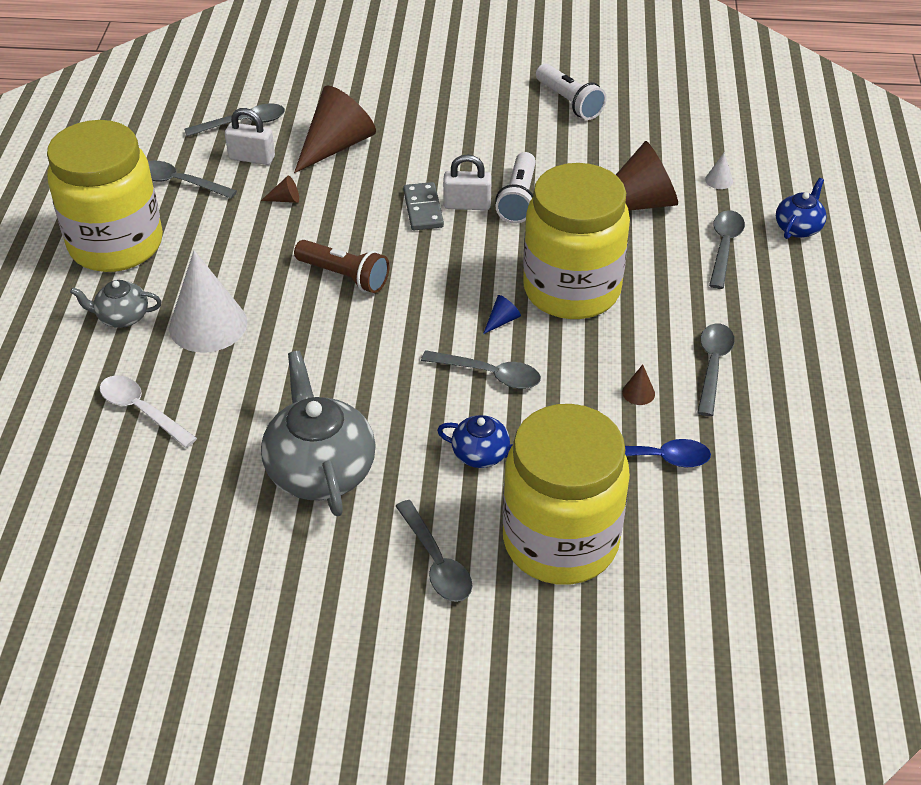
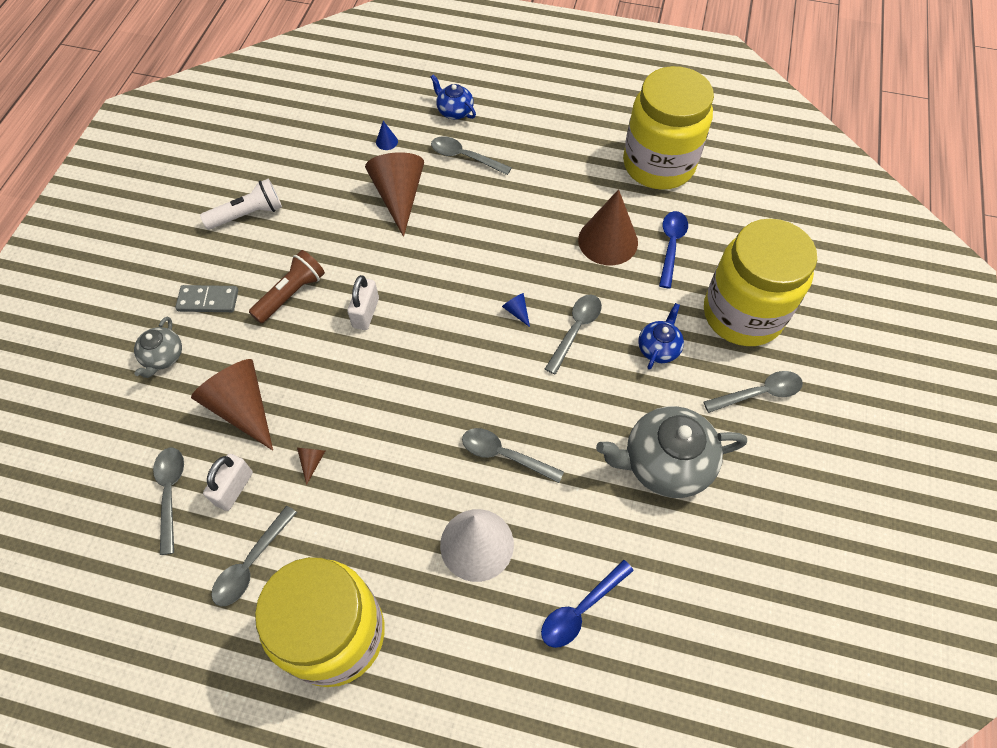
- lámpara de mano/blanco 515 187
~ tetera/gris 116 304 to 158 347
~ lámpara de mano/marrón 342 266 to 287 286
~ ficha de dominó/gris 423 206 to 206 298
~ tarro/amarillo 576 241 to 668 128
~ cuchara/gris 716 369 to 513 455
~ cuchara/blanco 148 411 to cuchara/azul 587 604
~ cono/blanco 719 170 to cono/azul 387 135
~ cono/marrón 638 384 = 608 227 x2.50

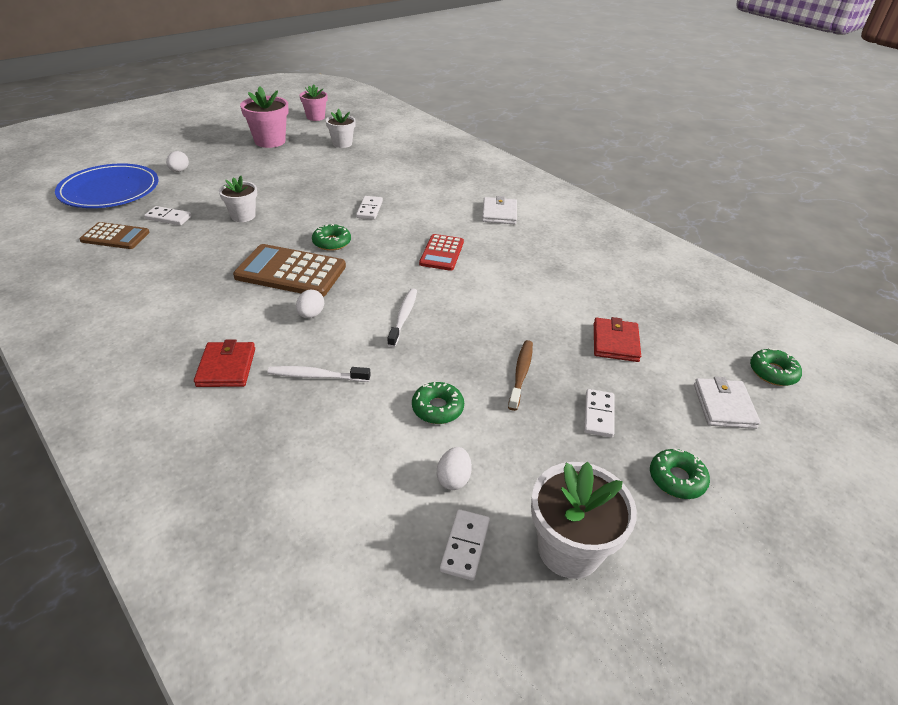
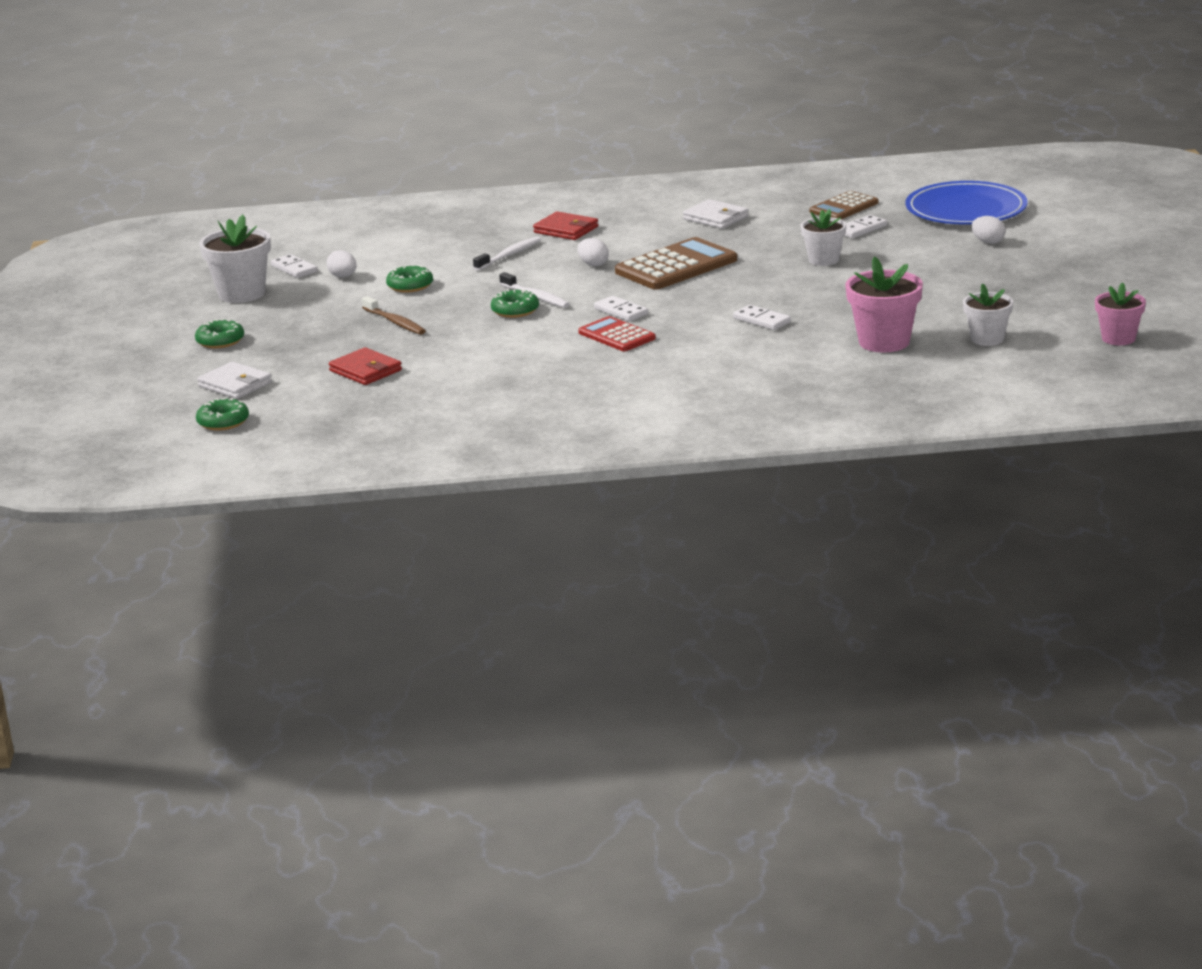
~ maceta/rosa 264 117 to 884 304
~ rosquilla/verde 331 237 to 515 303
~ cartera/blanco 499 210 to 715 214
~ ficha de dominó/blanco 599 413 to 621 308

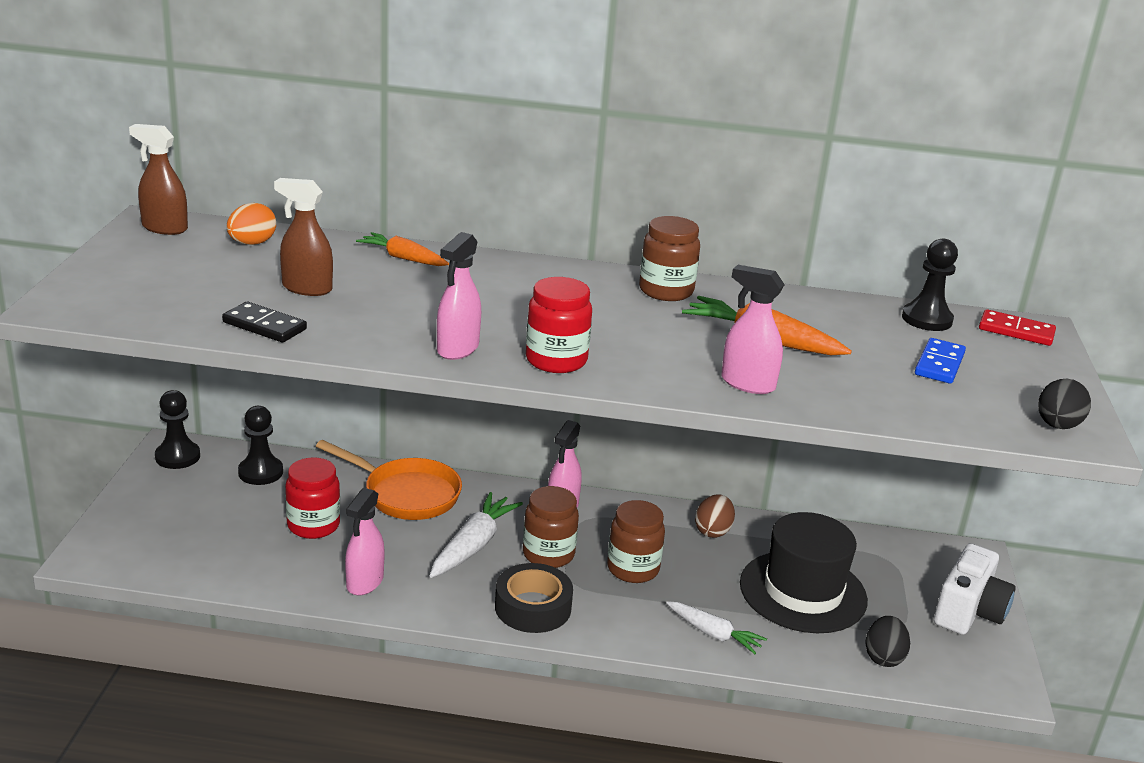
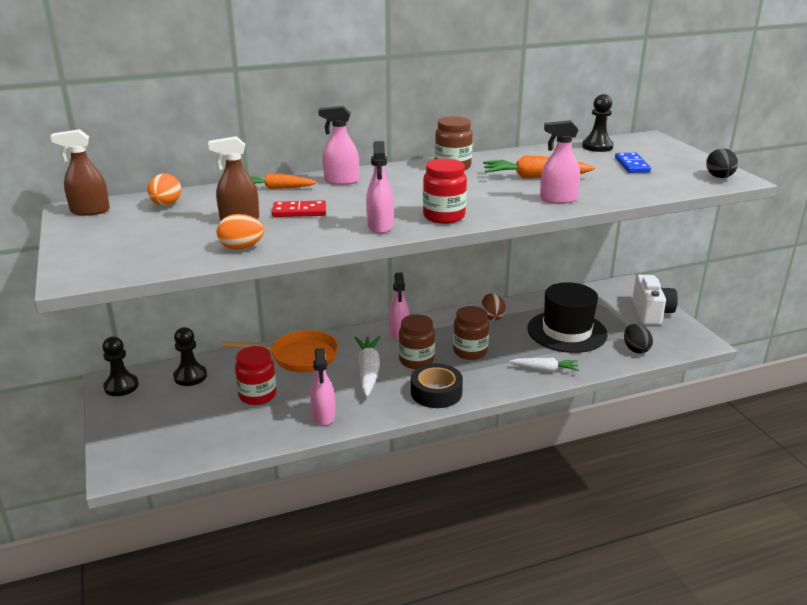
+ pulverizador/rosa 338 145
~ ficha de dominó/rojo 1017 327 to 299 208
~ ficha de dominó/negro 264 322 to huevo/naranja 240 231

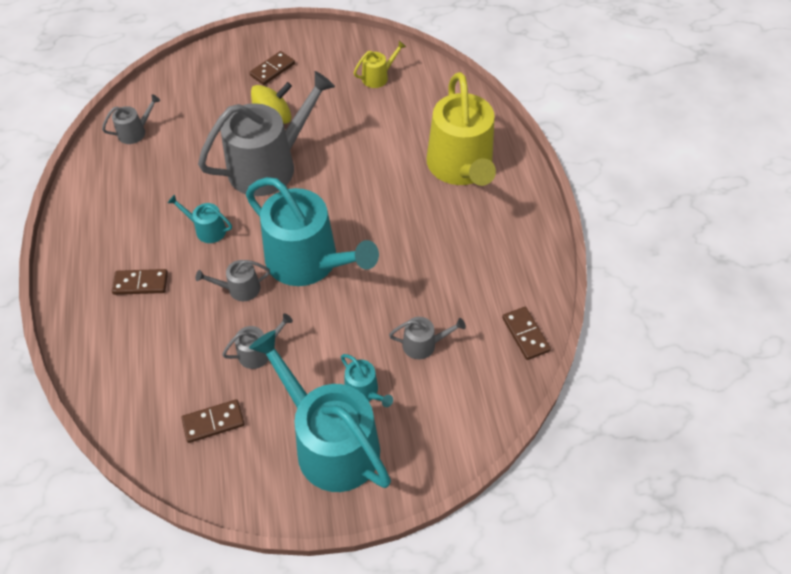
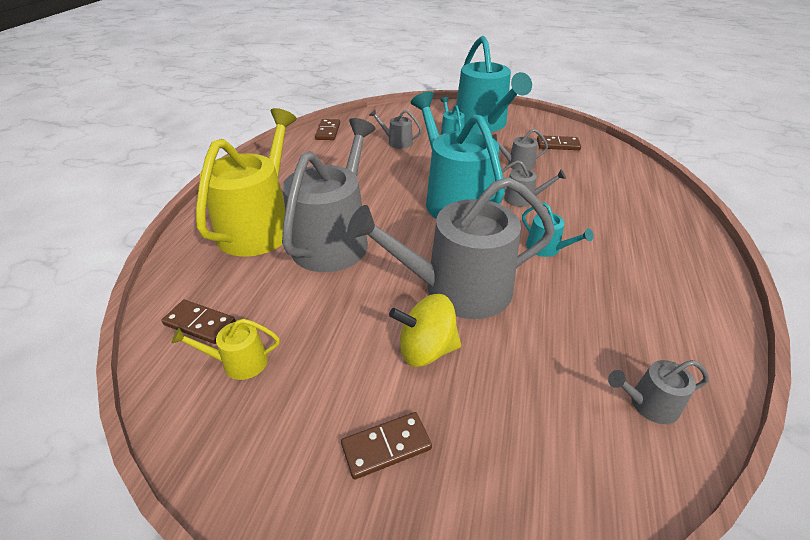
+ regadera/gris 329 195
~ ficha de dominó/marrón 140 282 to 199 322

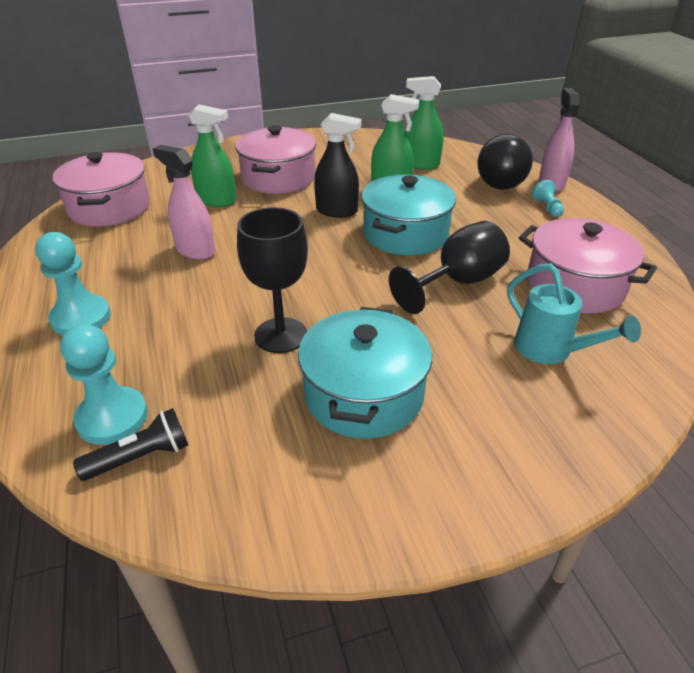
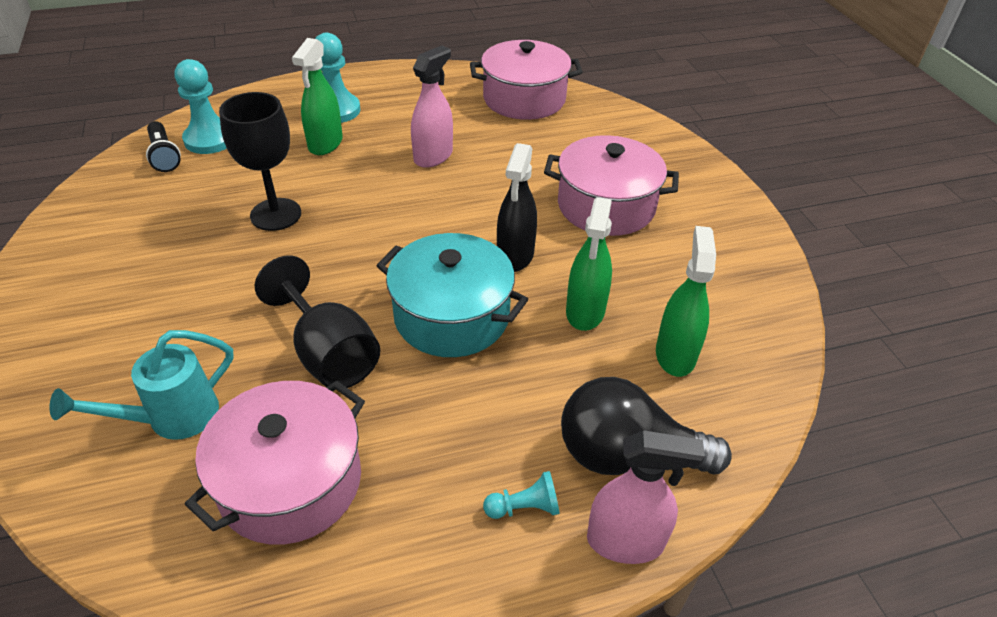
- olla/turquesa 365 373
~ pulverizador/verde 212 155 to 317 96

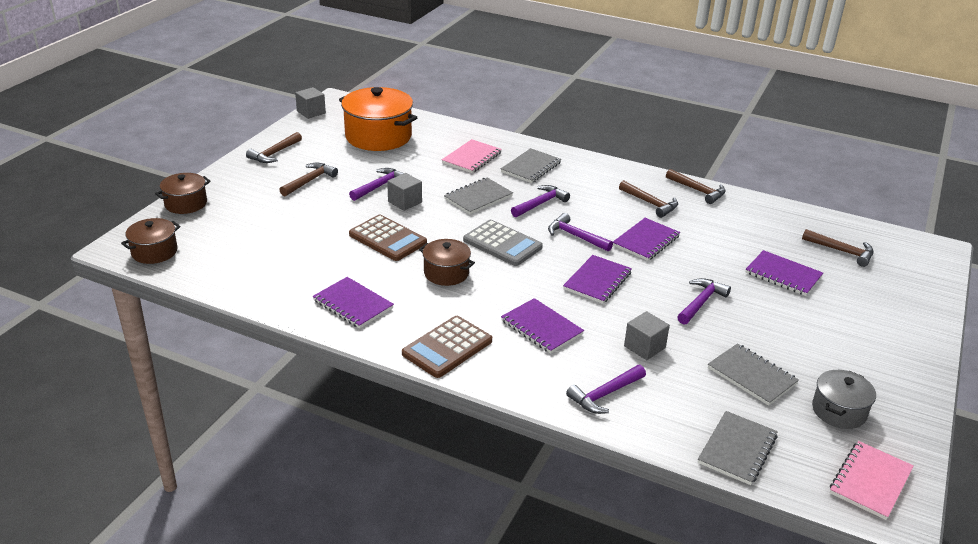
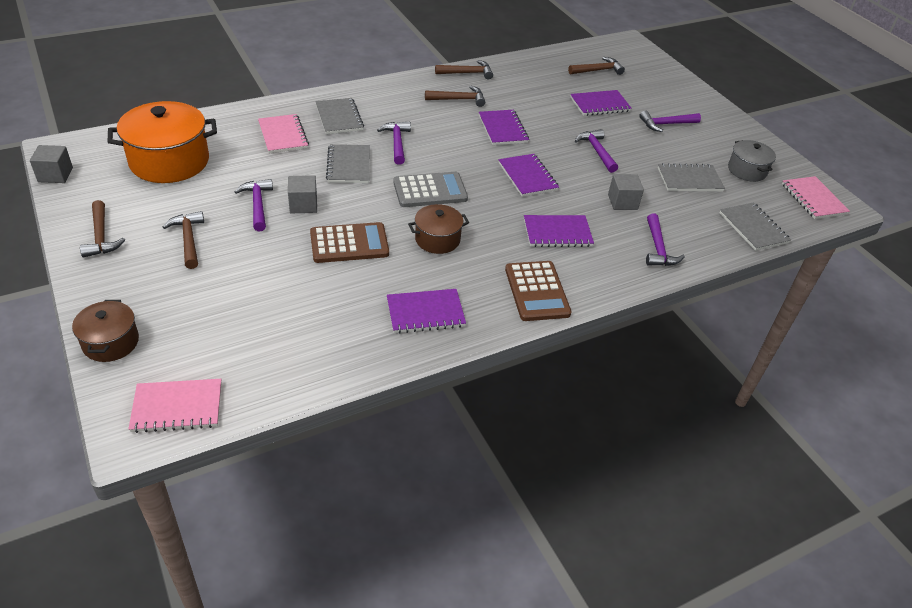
~ martillo/morado 580 232 to 670 121
~ olla/marrón 151 241 to cuaderno/rosa 175 406

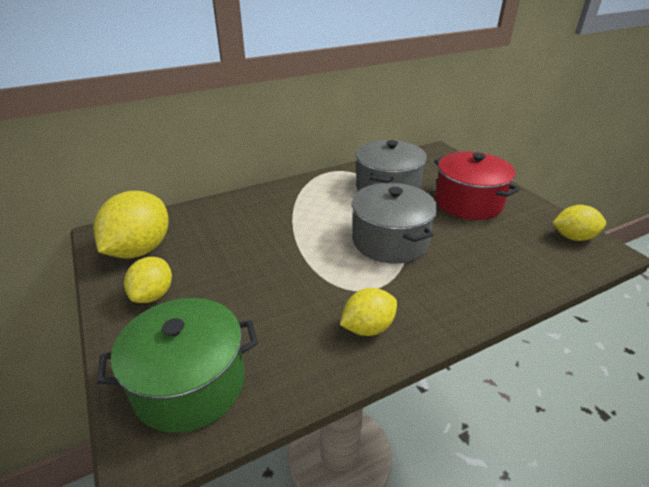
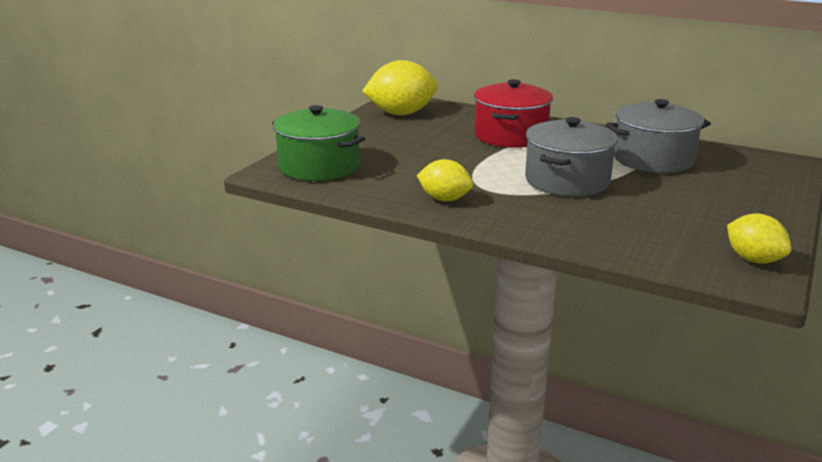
- limón/amarillo 148 280
~ olla/rojo 477 185 to 513 113

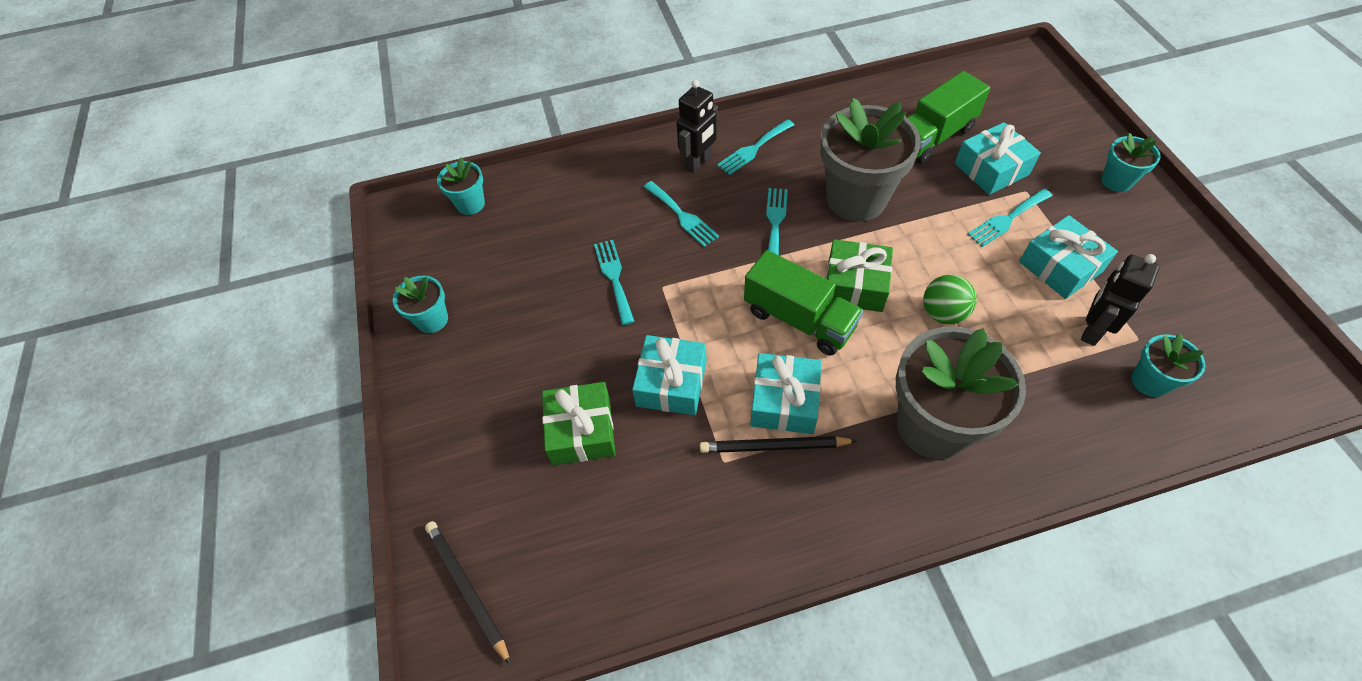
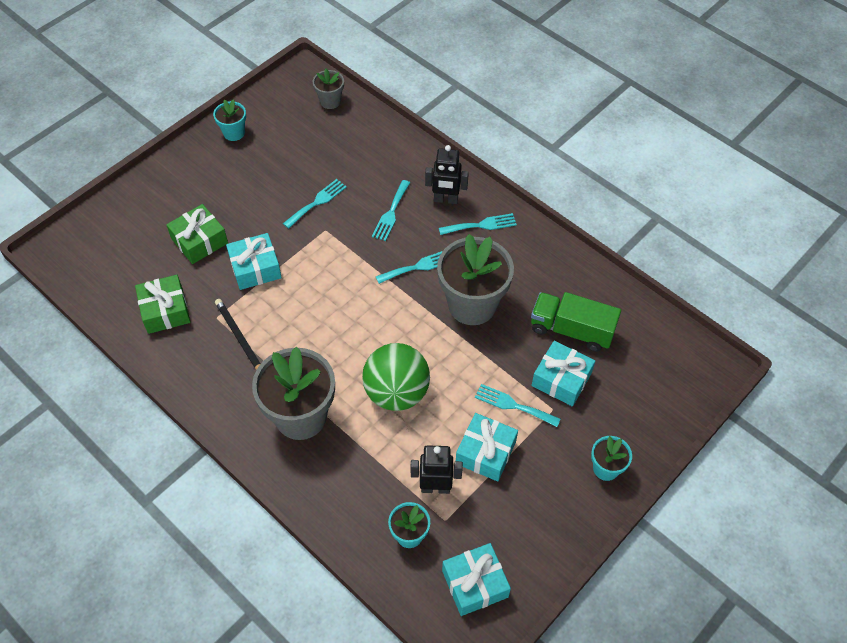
- lápiz/negro 468 593
- camión/verde 803 303
~ regalo/turquesa 786 393 to 476 579
~ regalo/verde 859 275 to 163 304
~ maceta/turquesa 461 186 to maceta/gris 328 89
~ tenedor/turquesa 755 147 = 478 224 150 degrees clockwise
~ pelota/verde 950 299 = 396 377 x1.76

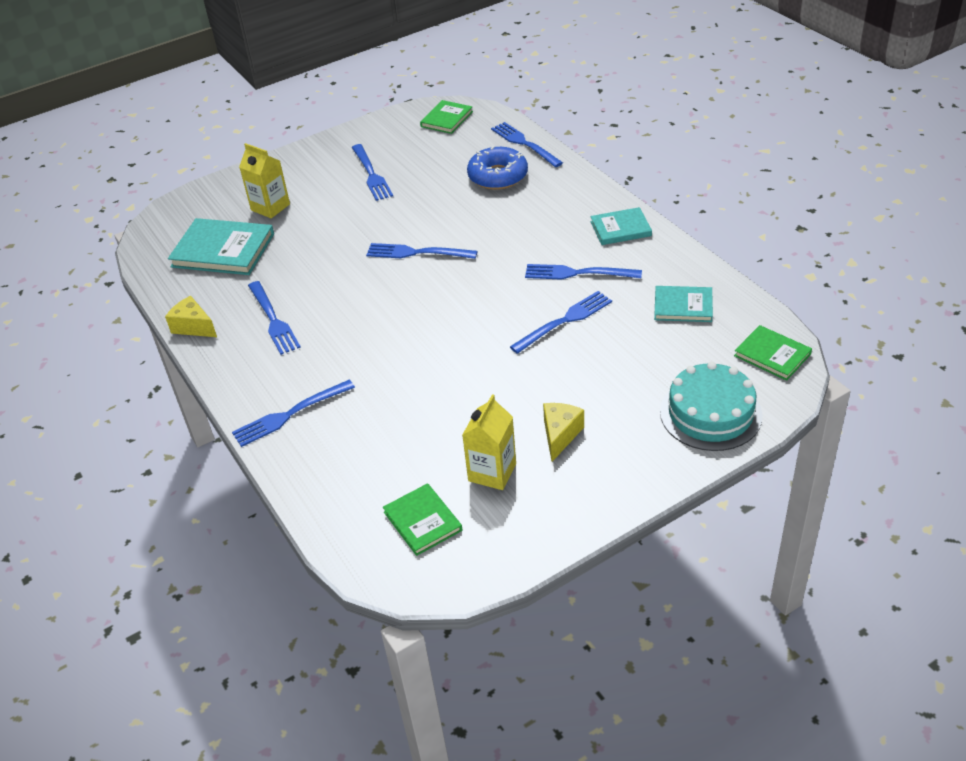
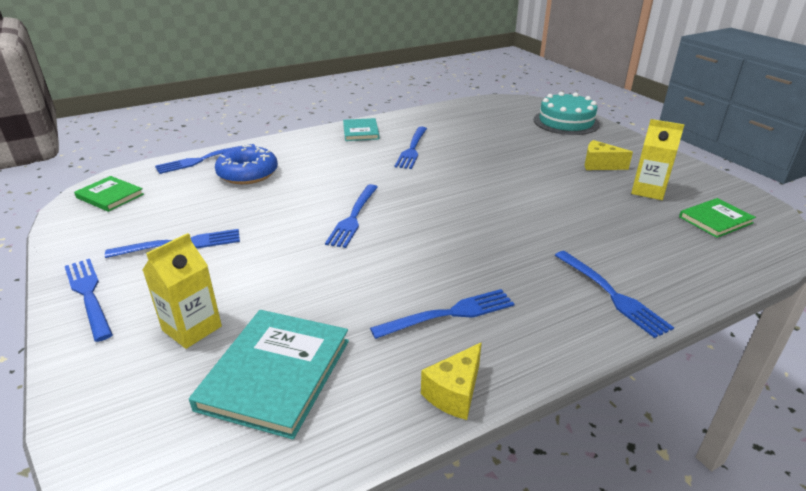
- libro/turquesa 683 304
- libro/verde 773 353
~ tenedor/azul 561 322 to 89 300

